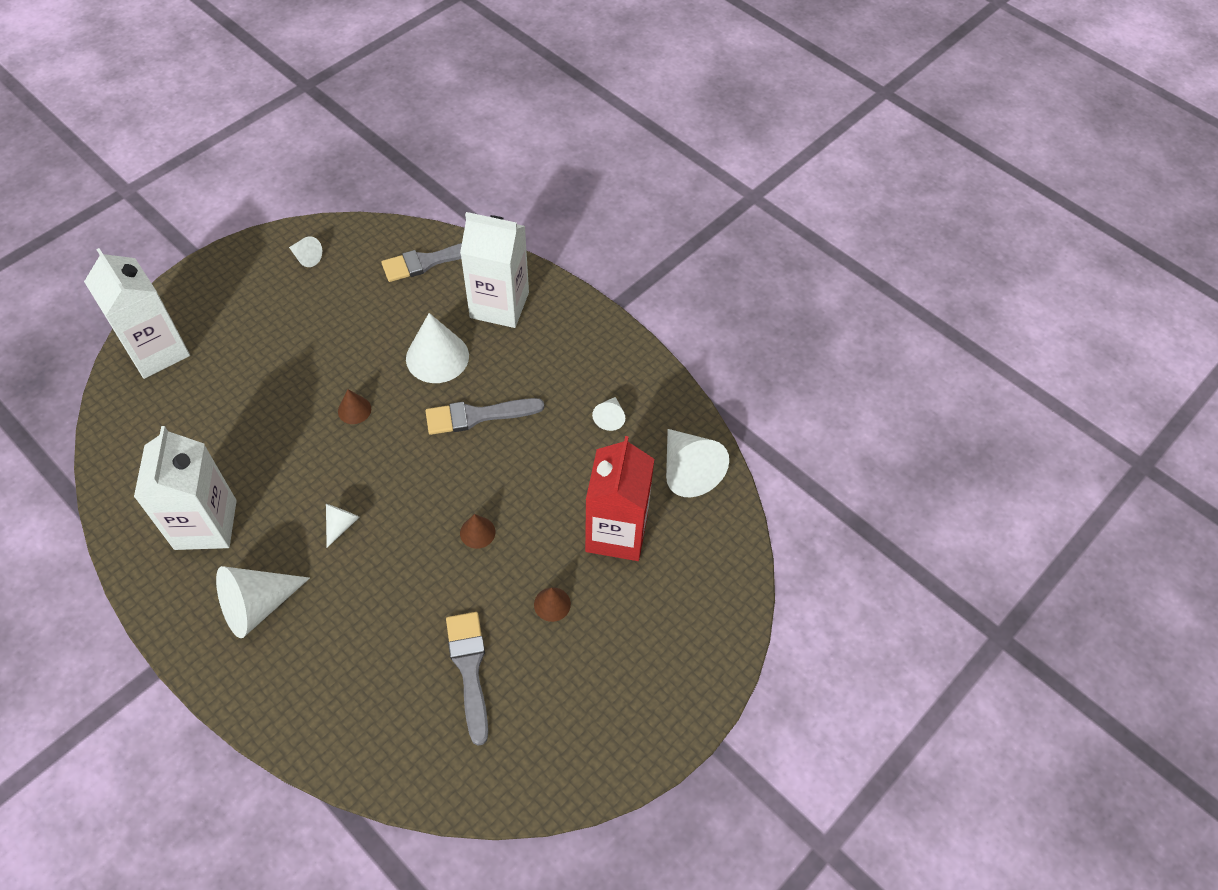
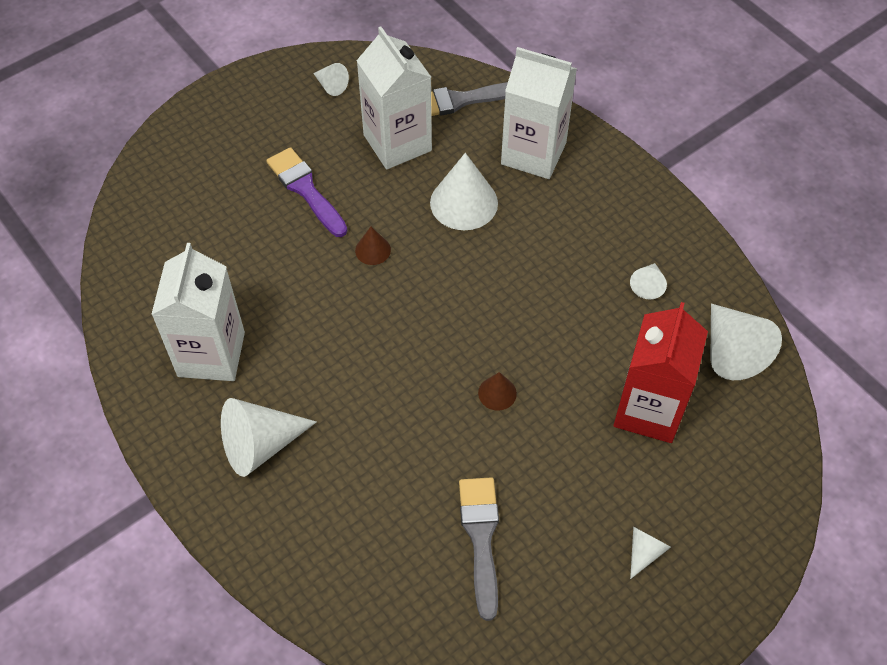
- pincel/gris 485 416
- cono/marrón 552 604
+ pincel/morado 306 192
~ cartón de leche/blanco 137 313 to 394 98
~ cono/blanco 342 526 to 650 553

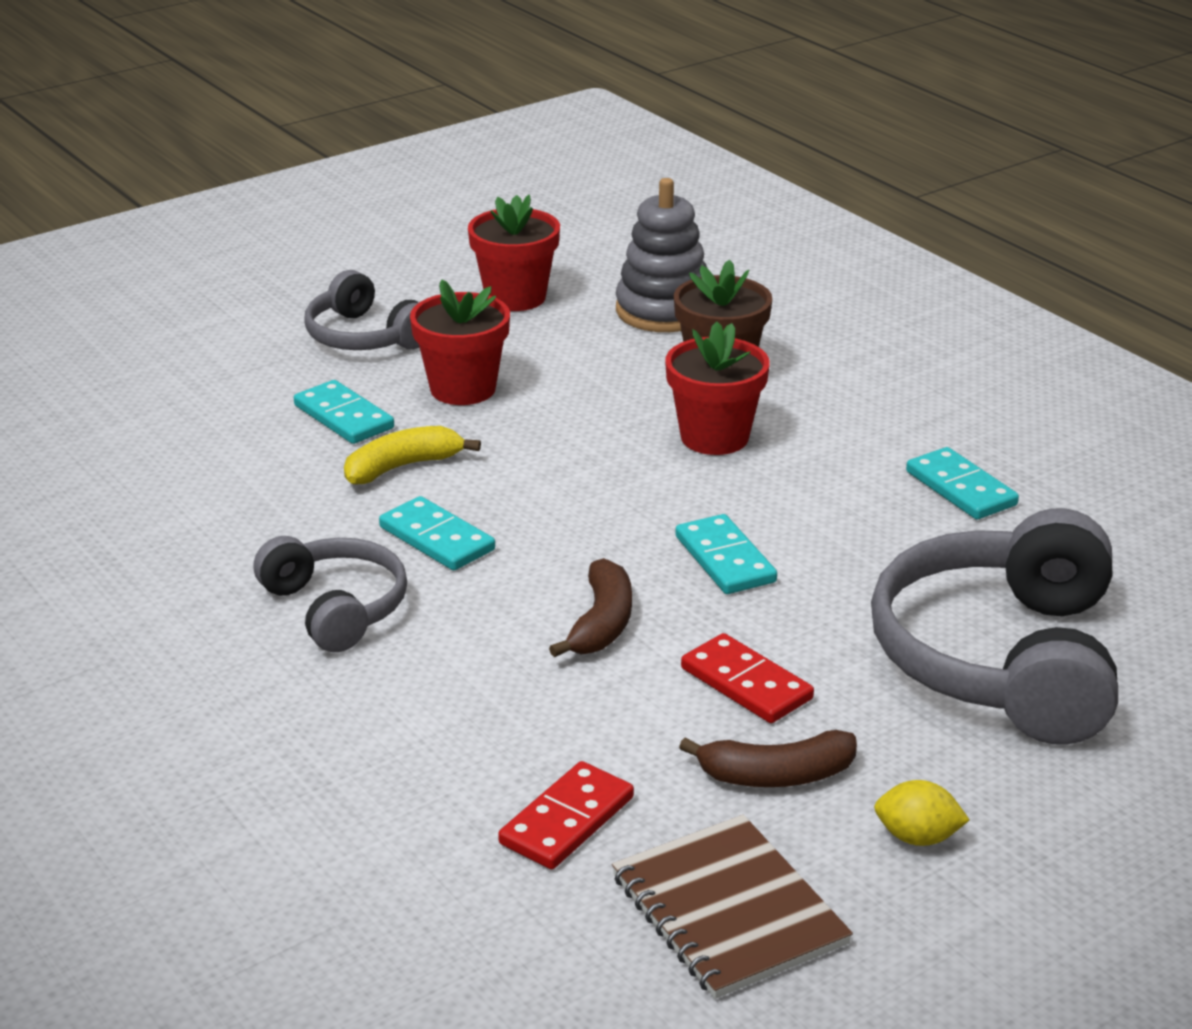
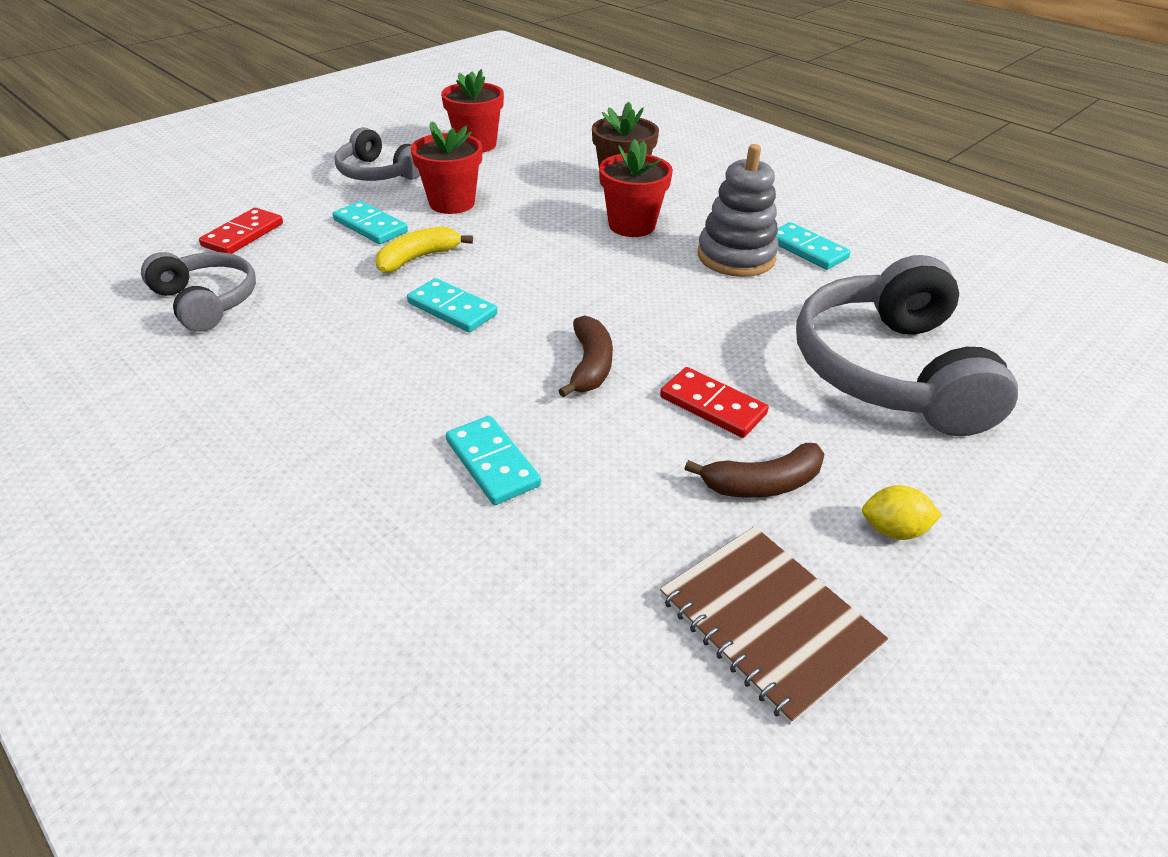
~ auriculares/gris 330 594 to 198 292
~ ficha de dominó/rojo 566 815 to 241 231
~ juguete apilable/gris 661 255 to 738 210
~ ficha de dominó/turquesa 726 554 to 493 460

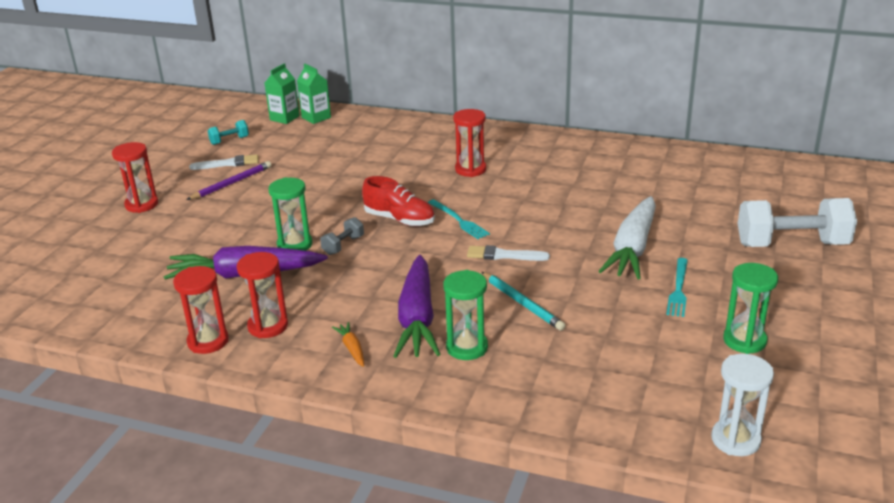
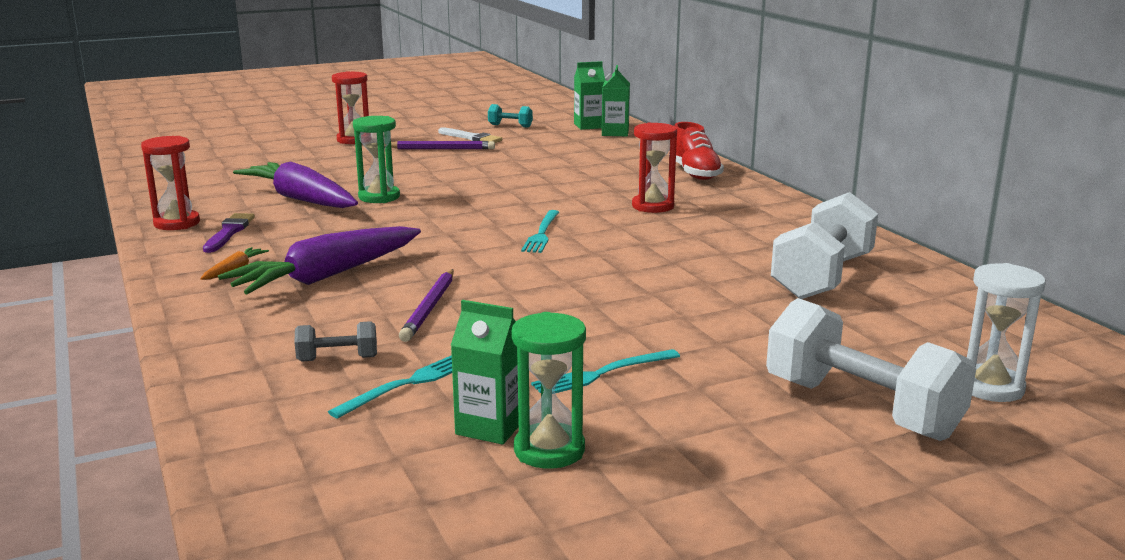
- reloj de arena/verde 465 315
- pincel/blanco 508 253
- zanahoria/blanco 627 237
+ tenedor/turquesa 390 387
+ cartón de leche/verde 485 372
+ mancuerna/blanco 824 245
~ mancuerna/gris 342 236 to 335 341
~ zapato/rojo 398 201 to 696 151
~ reloj de arena/blanco 742 405 to 1006 332
~ reloj de arena/rojo 262 295 to pincel/morado 229 233
~ lápiz/turquesa 524 301 to lápiz/morado 426 305

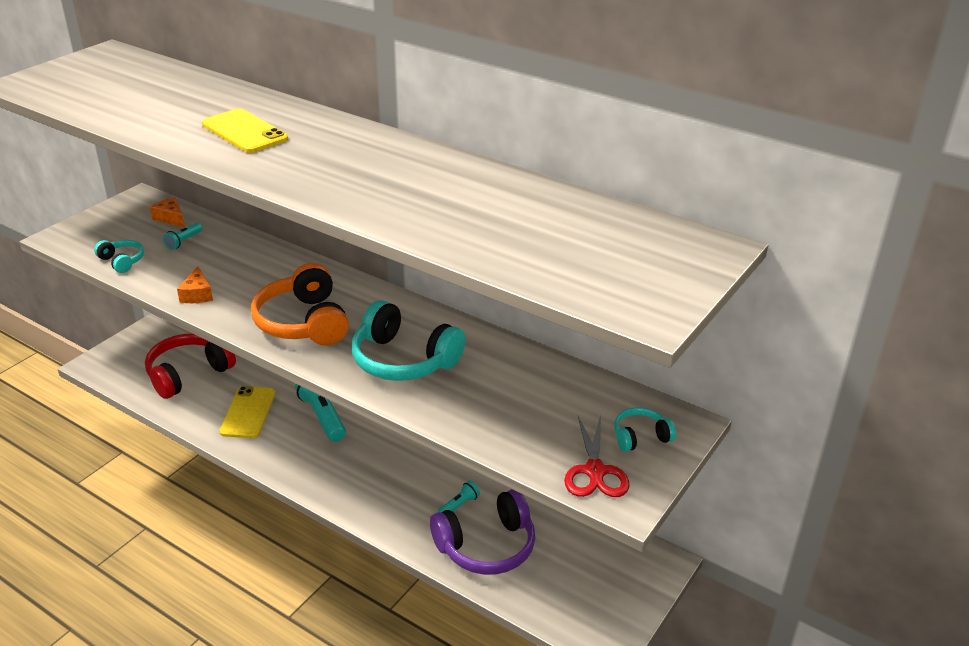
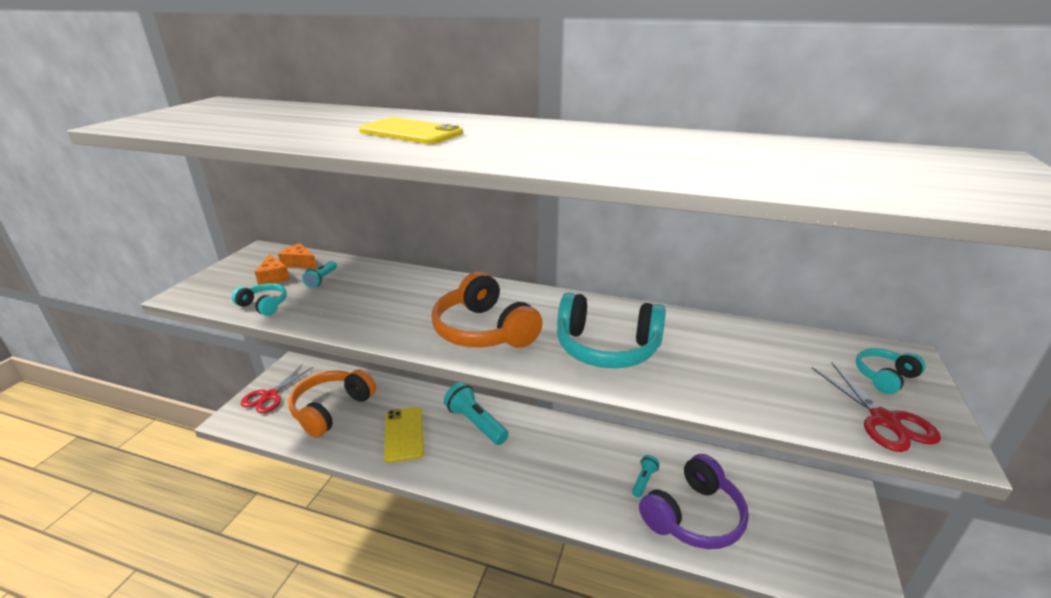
+ tijeras/rojo 277 388
~ queso/naranja 195 284 to 272 269
~ auriculares/rojo 190 366 to auriculares/naranja 332 403

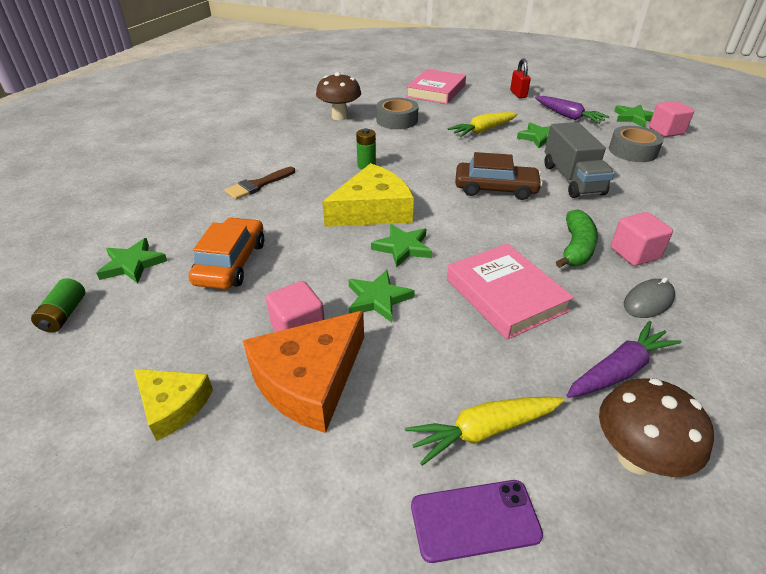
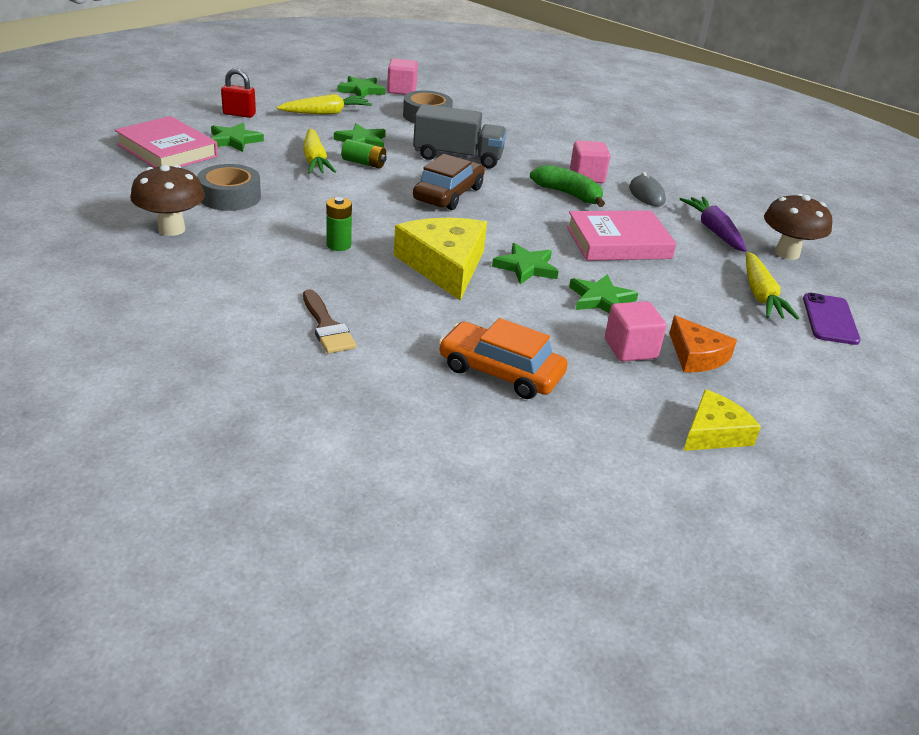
~ pila/verde 58 305 to 364 153
~ estrella/verde 132 261 to 237 137
~ zanahoria/morado 572 110 to zanahoria/amarillo 324 104
~ queso/naranja 303 372 = 703 343 x0.59

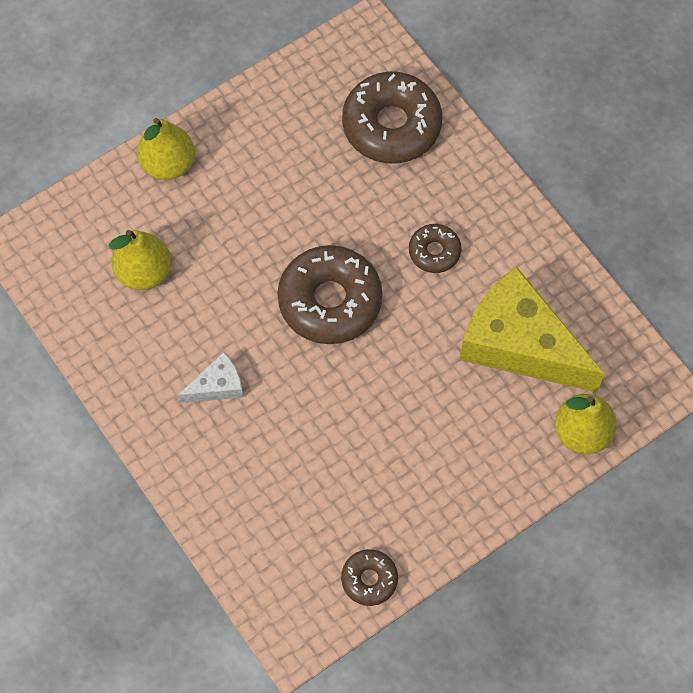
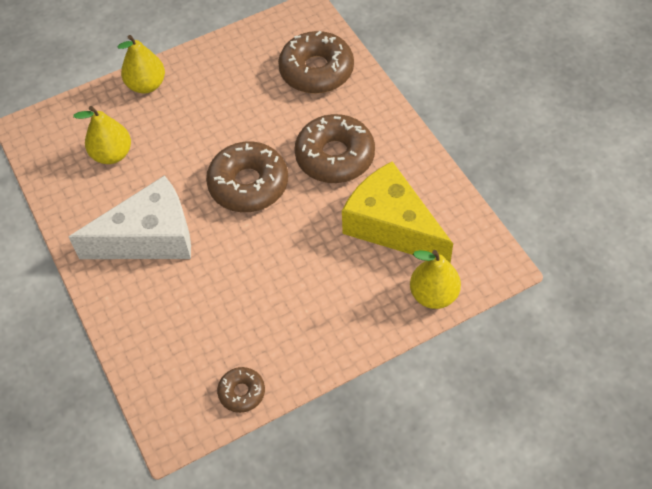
~ queso/blanco 210 377 = 130 217 x2.21
~ rosquilla/marrón 435 248 = 334 148 x1.95

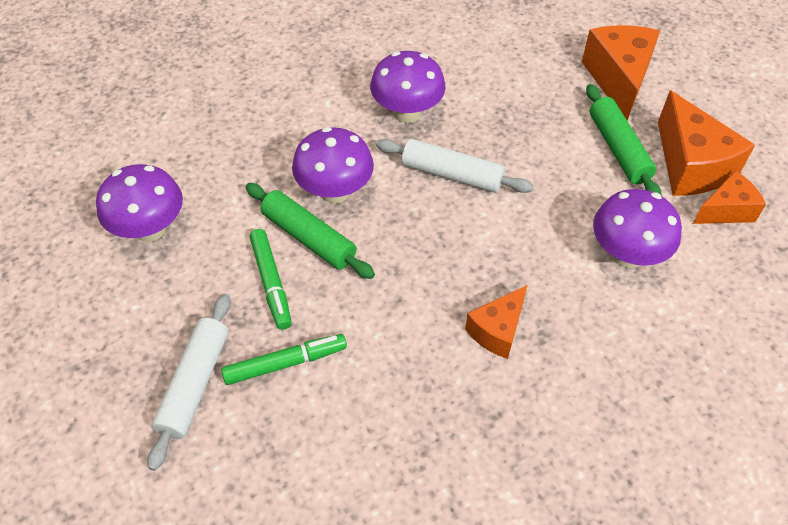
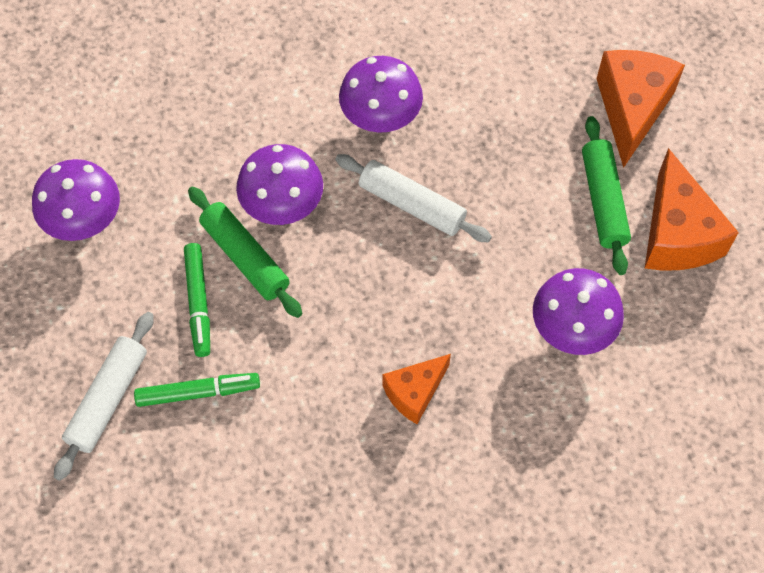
- queso/naranja 729 197

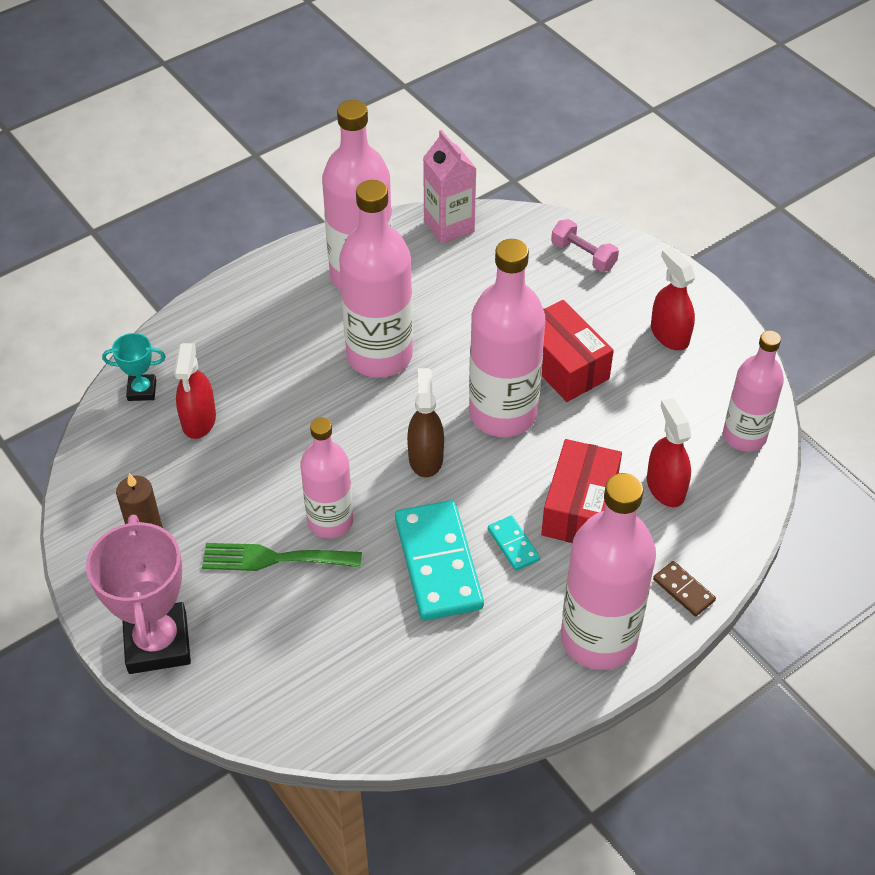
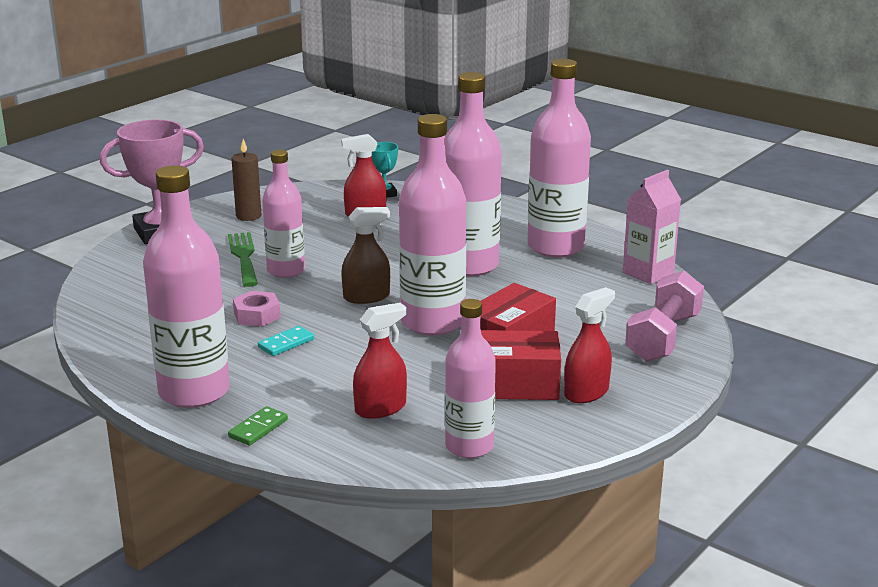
~ caja/rojo 581 491 to 521 365
~ ficha de dominó/turquesa 439 560 to tuerca/rosa 256 309
~ ficha de dominó/marrón 684 589 to ficha de dominó/verde 258 426
~ mancuerna/rosa 585 245 = 664 316 x1.67

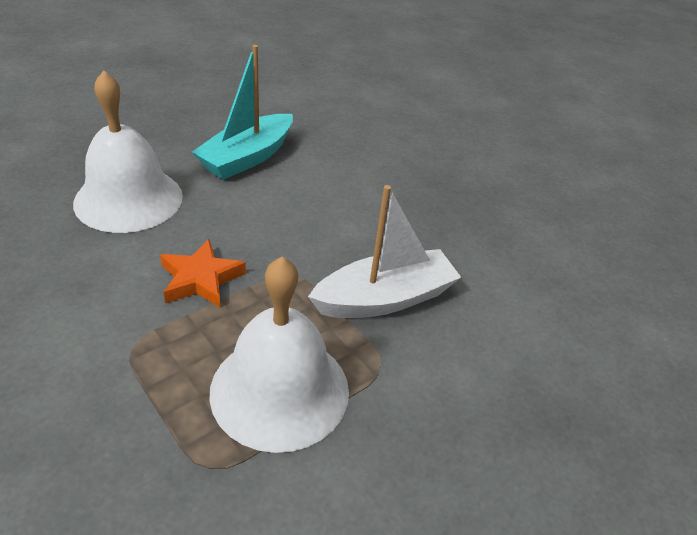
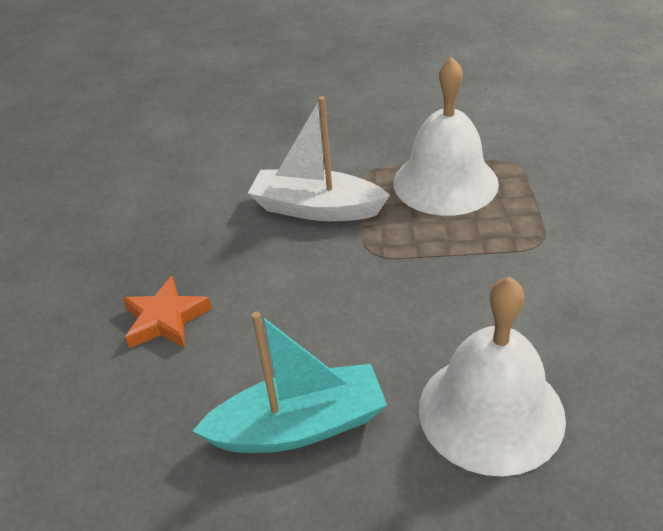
~ estrella/naranja 203 273 to 167 312

